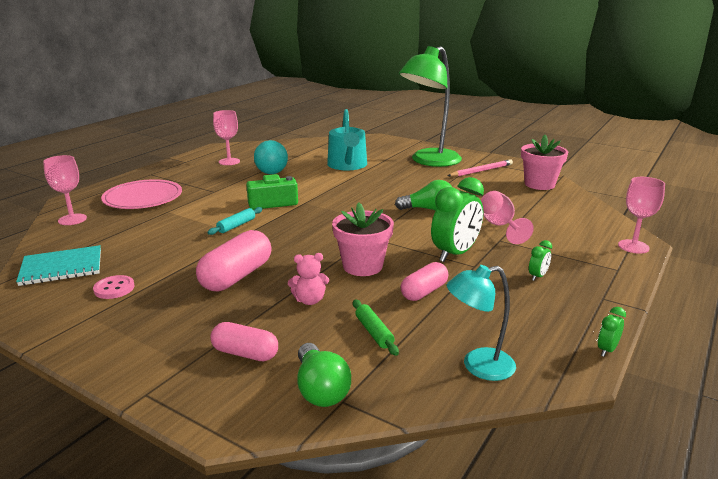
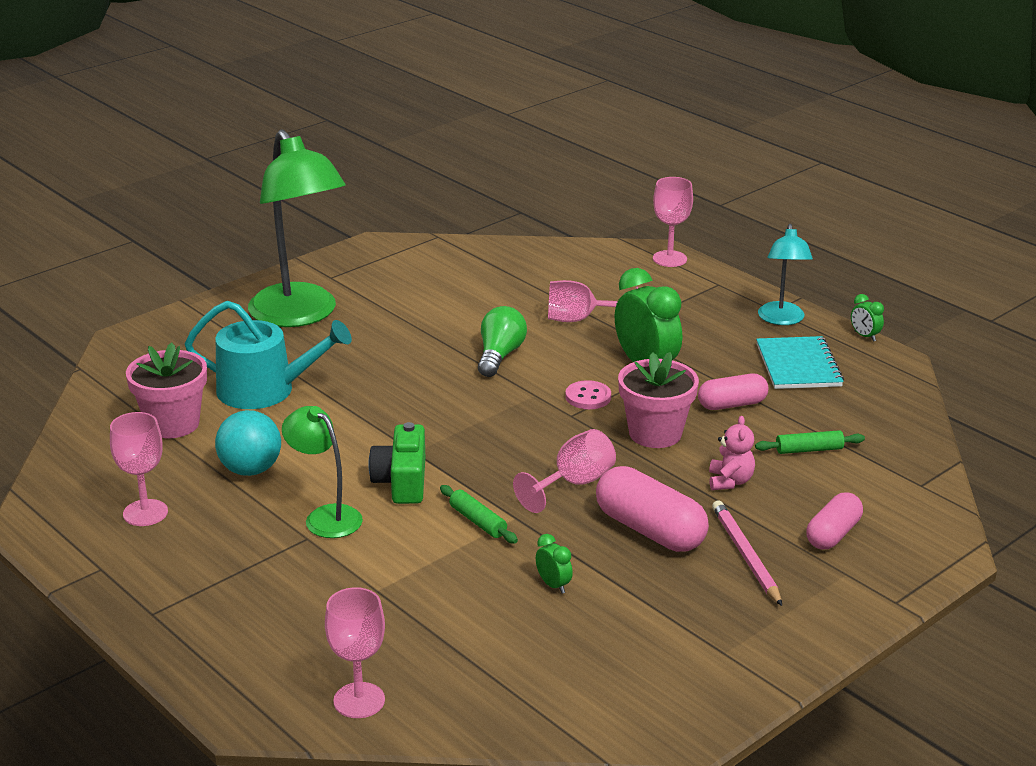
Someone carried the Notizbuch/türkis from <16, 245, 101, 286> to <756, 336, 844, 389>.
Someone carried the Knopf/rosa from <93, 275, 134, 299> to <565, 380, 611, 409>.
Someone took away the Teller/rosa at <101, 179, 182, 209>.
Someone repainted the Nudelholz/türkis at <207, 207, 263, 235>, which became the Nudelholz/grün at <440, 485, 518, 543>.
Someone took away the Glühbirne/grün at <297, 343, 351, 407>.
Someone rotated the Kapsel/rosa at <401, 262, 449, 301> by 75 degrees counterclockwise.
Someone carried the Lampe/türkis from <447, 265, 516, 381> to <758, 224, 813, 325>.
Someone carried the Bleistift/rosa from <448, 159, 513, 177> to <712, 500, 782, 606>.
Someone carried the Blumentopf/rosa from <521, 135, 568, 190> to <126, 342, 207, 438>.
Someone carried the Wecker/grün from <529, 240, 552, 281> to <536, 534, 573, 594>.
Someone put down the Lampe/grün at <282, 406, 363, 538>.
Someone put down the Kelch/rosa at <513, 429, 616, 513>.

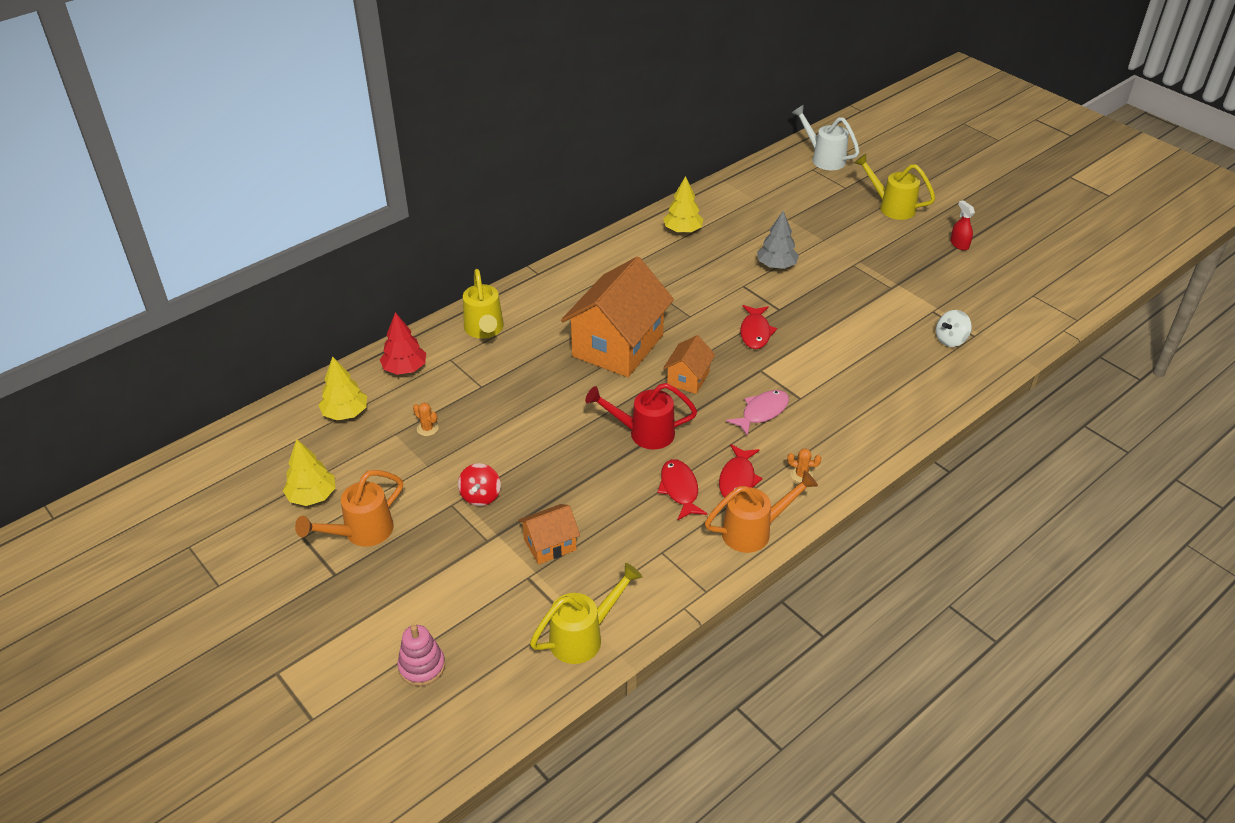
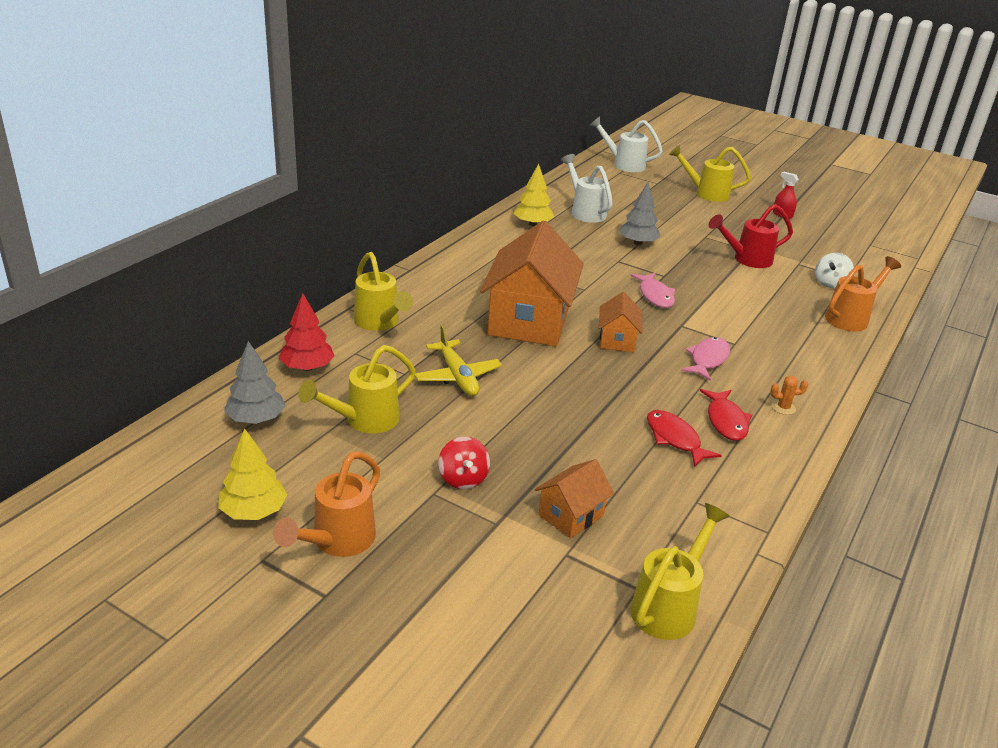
Someone repainted the Baum/gelb at <319, 356, 367, 421>, which became the Baum/grau at <224, 341, 285, 424>.
Someone took away the Stapelspielzeug/rosa at <397, 625, 445, 686>.
Someone swapped the Kaktus/orange at <413, 403, 439, 436> for the Gießkanne/gelb at <298, 345, 416, 434>.
Someone carried the Gießkanne/rot from <585, 383, 697, 449> to <709, 204, 793, 268>.
Someone carried the Gießkanne/orange from <705, 470, 818, 553> to <825, 256, 901, 331>.
Someone repainted the Fisch/rot at <740, 305, 777, 349>, which became the Fisch/rosa at <631, 273, 676, 308>.
Someone put down the Flugzeug/gelb at <415, 325, 502, 396>.
Someone put down the Gießkanne/weiß at <561, 154, 613, 223>.

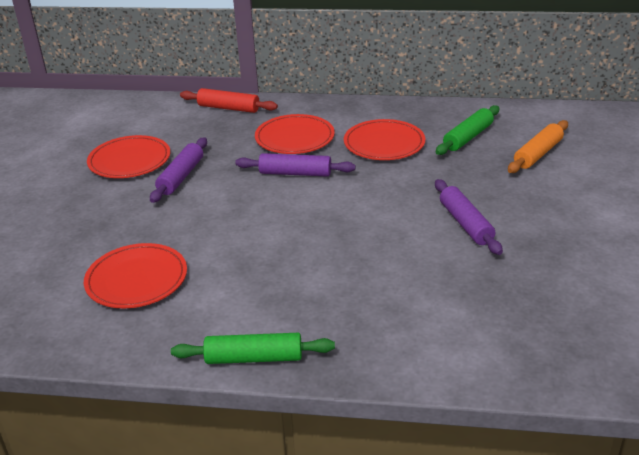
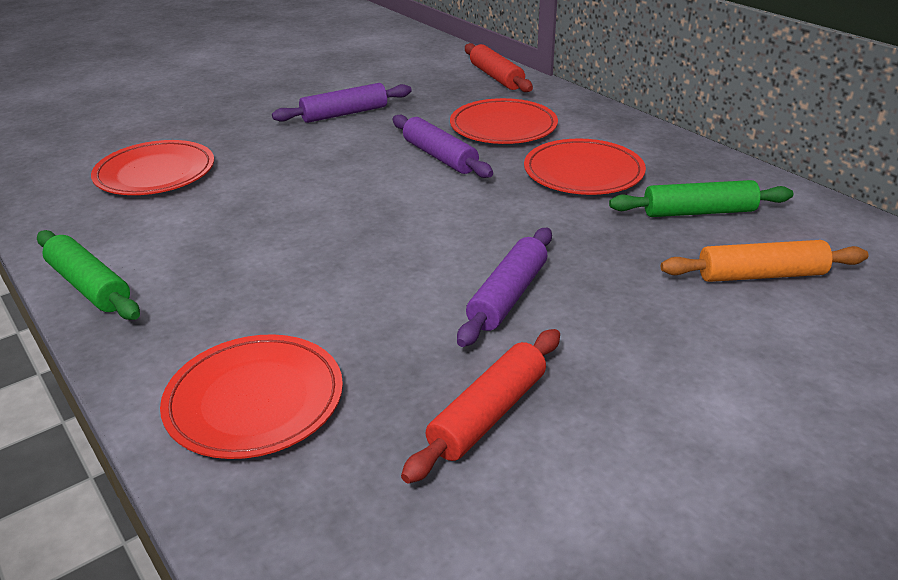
Someone carried the Teller/rot from <87, 135, 171, 178> to <160, 334, 343, 459>.
Someone put down the Nudelholz/rot at <401, 329, 560, 484>.

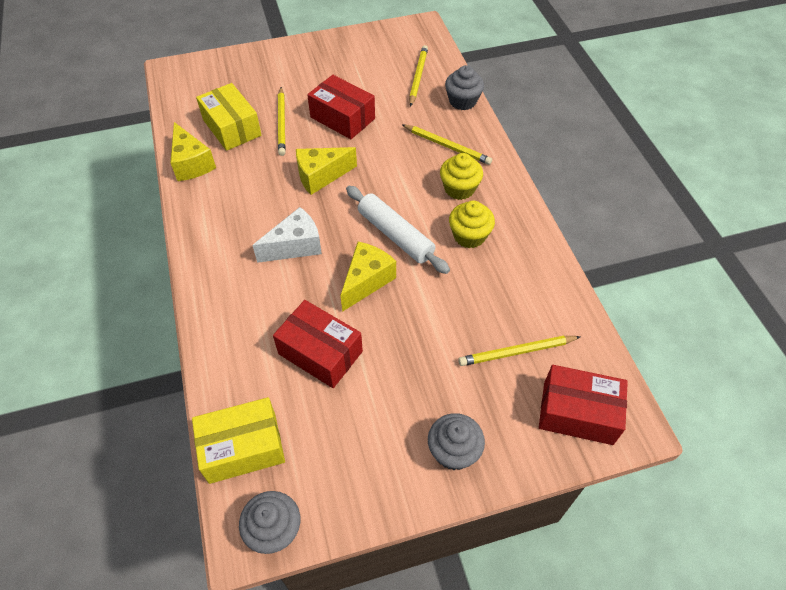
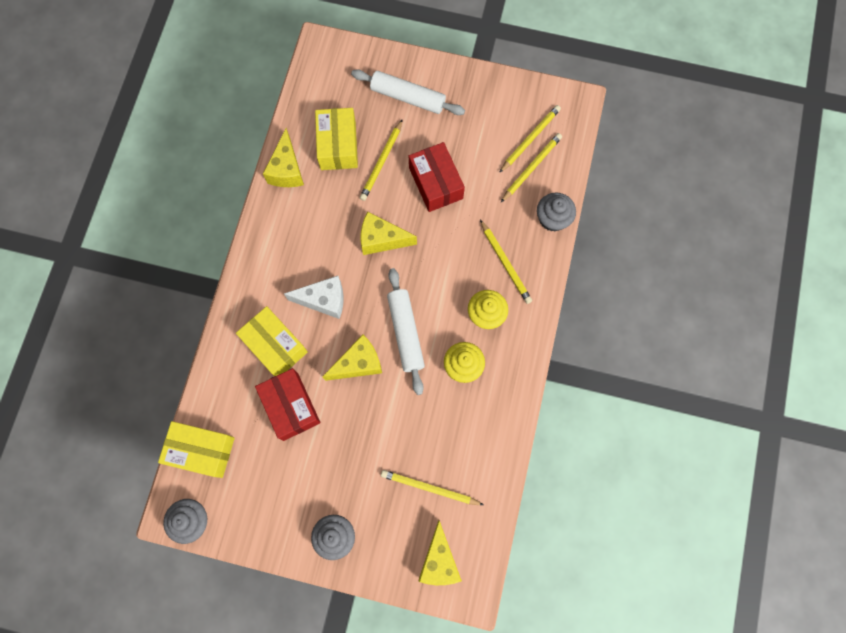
Someone swapped the Schachtel/rot at <539, 365, 628, 445> for the Käse/gelb at <419, 520, 462, 585>.
Someone put down the Schachtel/gelb at <236, 306, 308, 376>.
Someone put down the Nudelholz/weiß at <351, 69, 465, 115>.
Someone put down the Bleistift/gelb at <499, 105, 561, 173>.

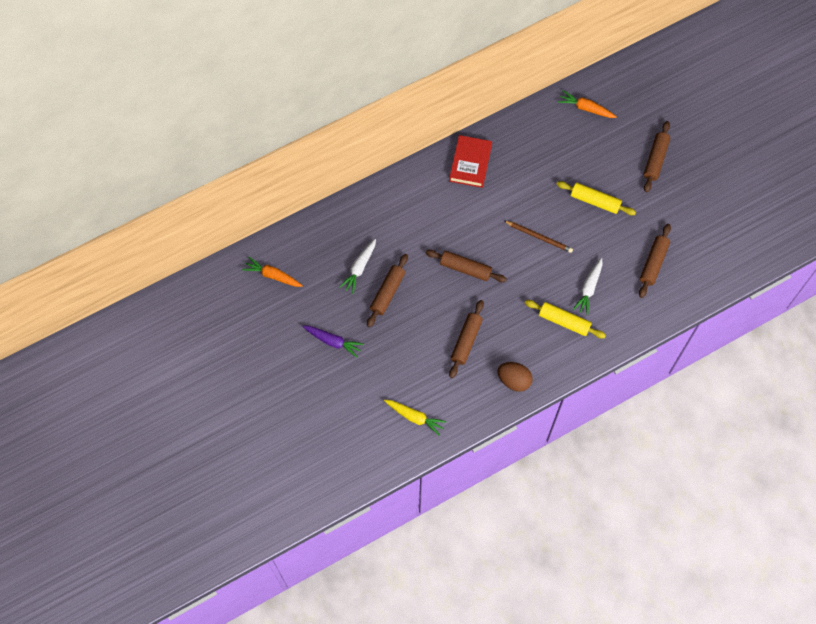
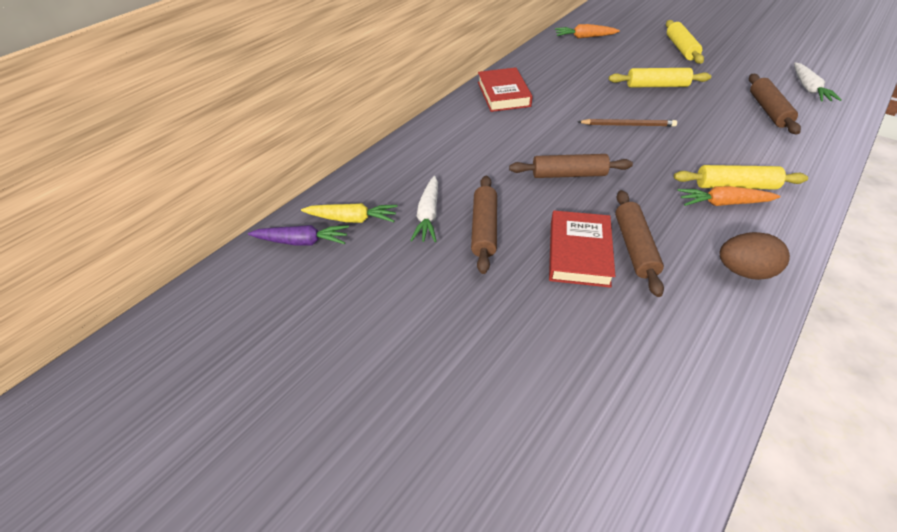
Someone carried the Karotte/orange from <242, 256, 303, 287> to <677, 186, 781, 206>.
Someone carried the Karotte/lila from <302, 325, 364, 358> to <248, 225, 349, 246>.
Someone carried the Karotte/gelb from <384, 399, 447, 436> to <301, 203, 398, 223>.
Someone carried the Karotte/weiß from <573, 258, 602, 315> to <794, 62, 842, 101>.
Someone repainted the Nudelholz/braun at <644, 121, 670, 192>, which became the Nudelholz/gelb at <666, 20, 704, 64>.
Someone put down the Buch/rot at <549, 211, 615, 288>.

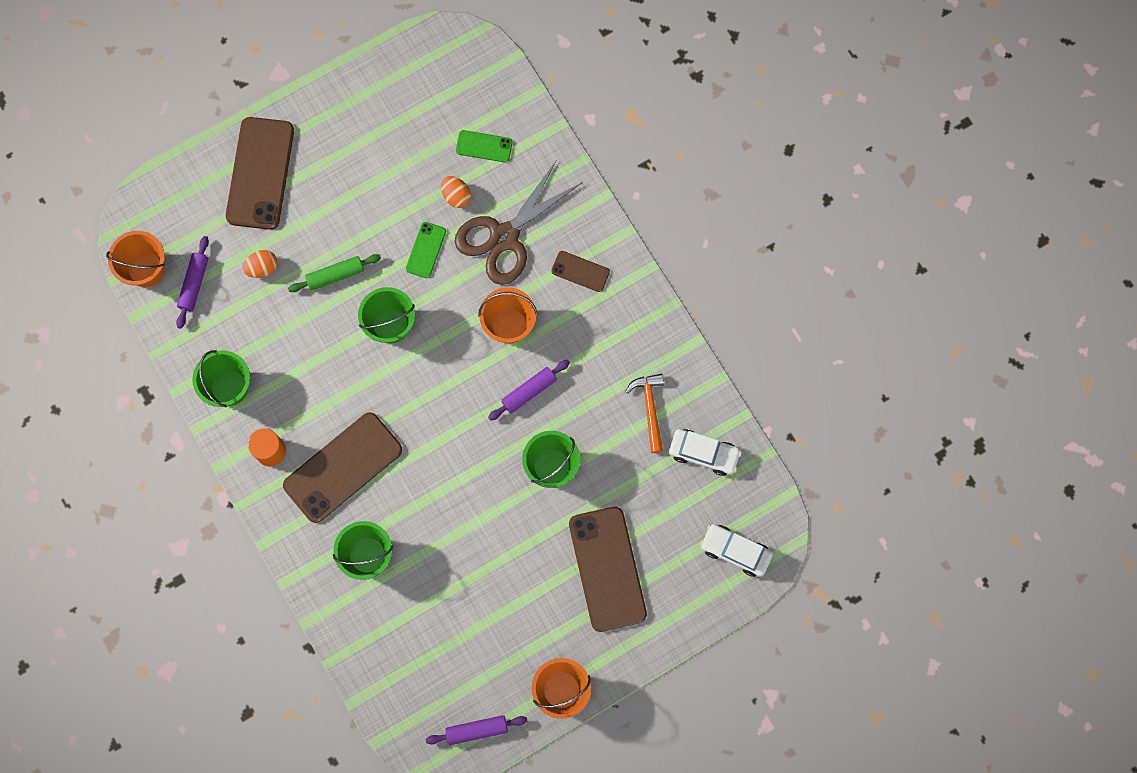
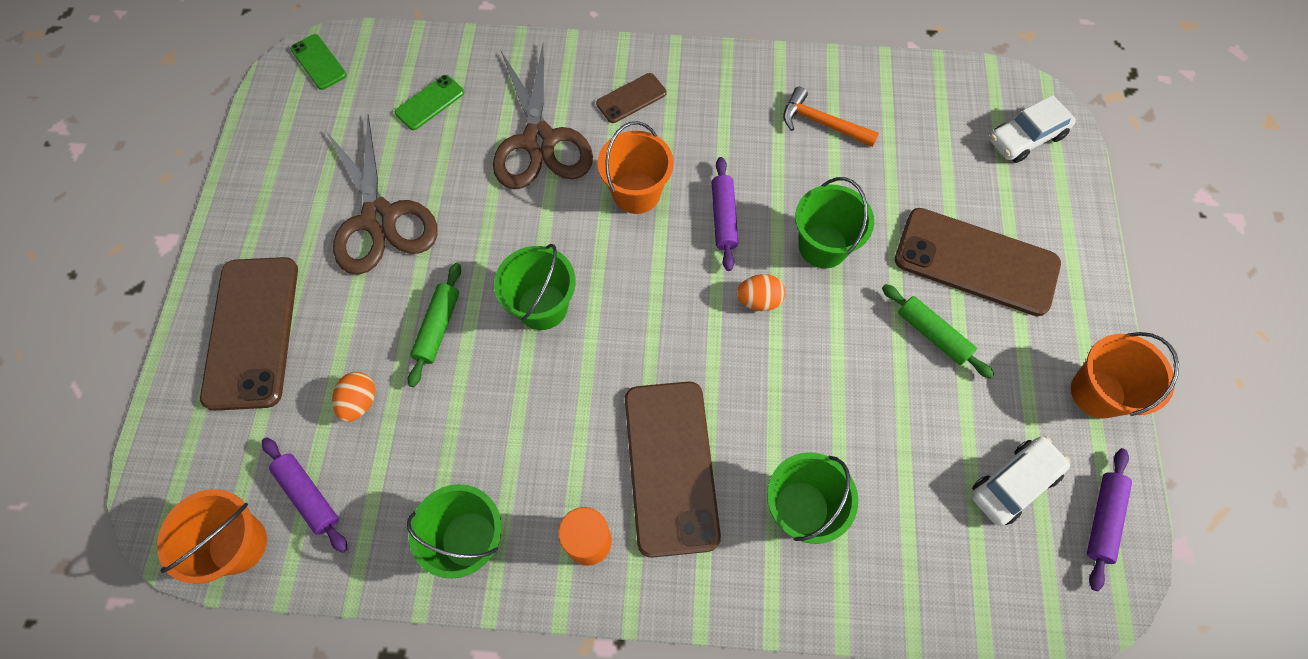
Someone rotated the Handy/braun at <226, 117, 294, 230> by 45 degrees clockwise.
Someone carried the Handy/grün from <406, 222, 446, 278> to <290, 34, 347, 90>.
Someone carried the Ei/orange from <441, 176, 471, 208> to <736, 274, 786, 311>.
Someone carried the Auto/weiß from <669, 429, 742, 476> to <971, 436, 1071, 526>.
Someone put down the Schere/braun at <325, 115, 438, 275>.
Someone put down the Nudelholz/grün at <882, 284, 995, 379>.

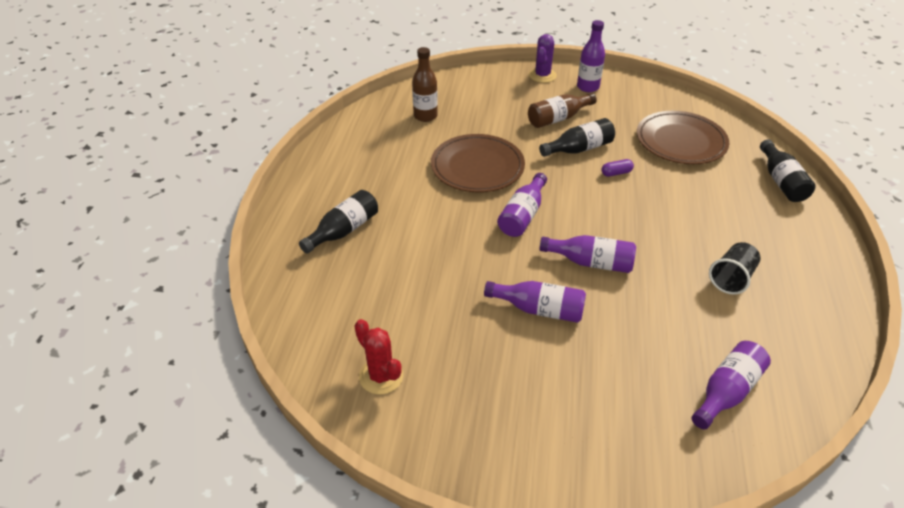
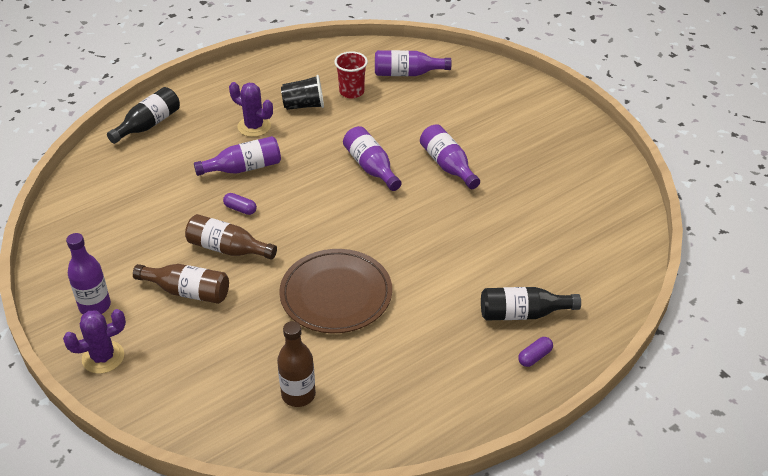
Someone took away the Kaktus/rot at <354, 319, 403, 395>.
Someone carried the Flasche/lila from <497, 173, 547, 237> to <194, 136, 281, 176>.
Someone repainted the Flasche/schwarz at <539, 118, 615, 157>, which became the Flasche/braun at <185, 214, 277, 260>.
Someone took away the Teller/braun at <637, 111, 729, 164>.
Someone put down the Kaktus/lila at <229, 82, 273, 137>.
Someone put down the Becher/rot at <334, 51, 368, 98>.
Someone put down the Kapsel/lila at <518, 337, 553, 367>.

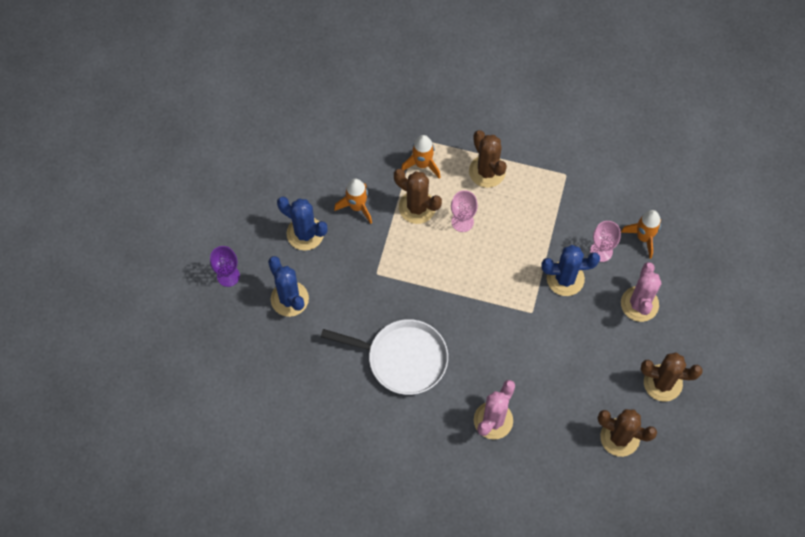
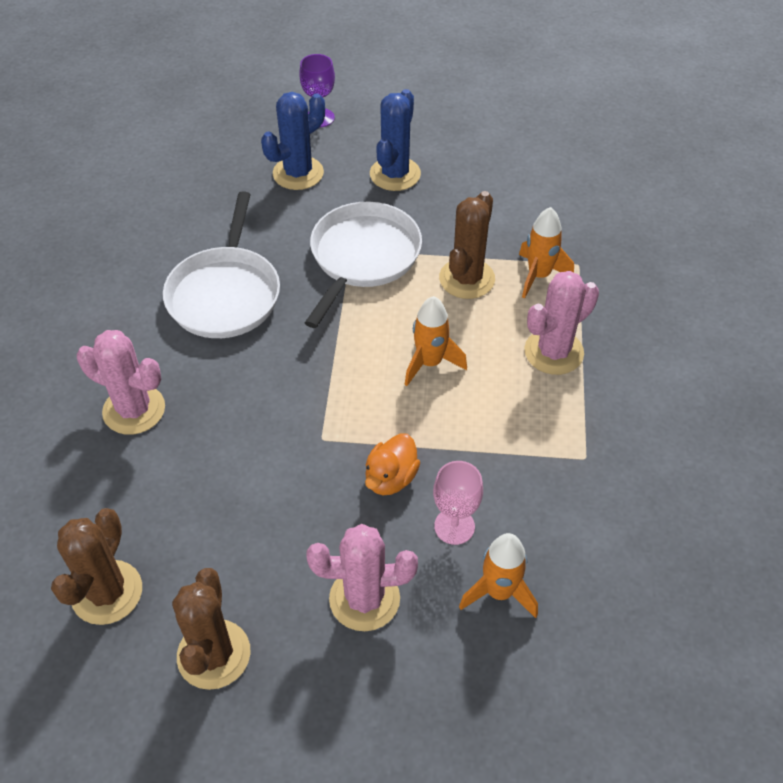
Someone carried the Rakete/orange from <334, 179, 372, 224> to <404, 296, 467, 386>.
Someone took away the Kelch/rosa at <451, 190, 478, 232>.
Someone repainted the Kaktus/braun at <469, 130, 507, 188>, which became the Kaktus/rosa at <524, 271, 599, 375>.
Someone swapped the Kaktus/blau at <541, 245, 600, 296> for the Ente/orange at <365, 433, 420, 495>.
Someone put down the Pfanne/weiß at <305, 202, 422, 328>.

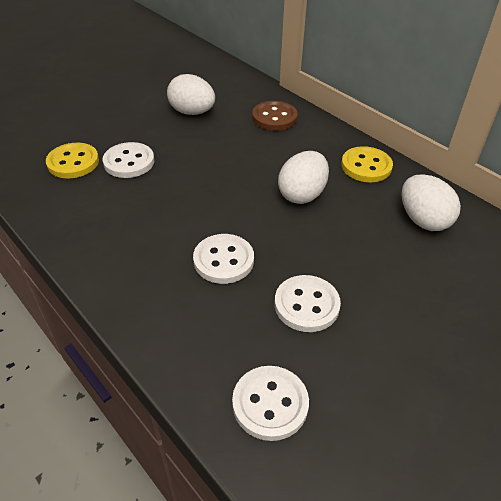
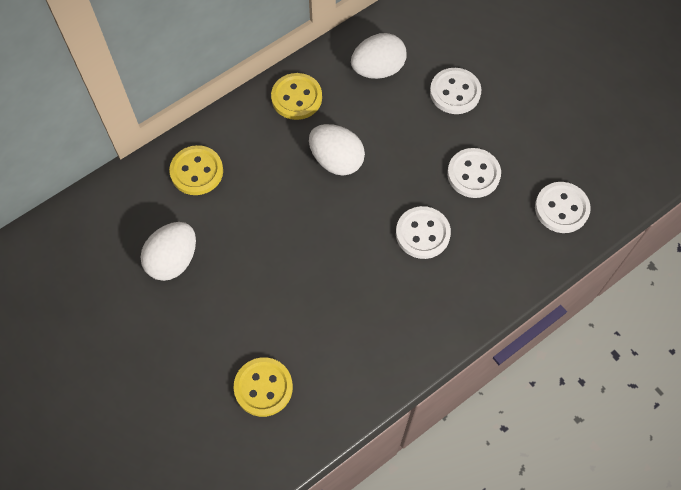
Someone carried the Knopf/weiß from <103, 142, 154, 178> to <430, 68, 481, 114>.
Someone repainted the Knopf/braun at <252, 101, 298, 131>, which became the Knopf/gelb at <169, 145, 223, 195>.

